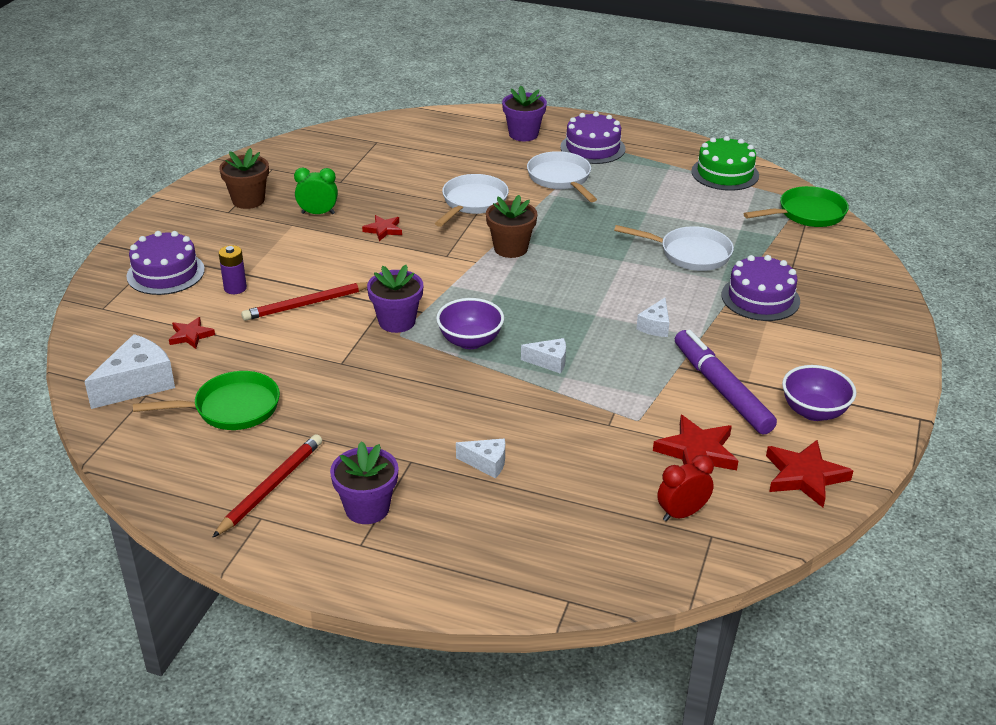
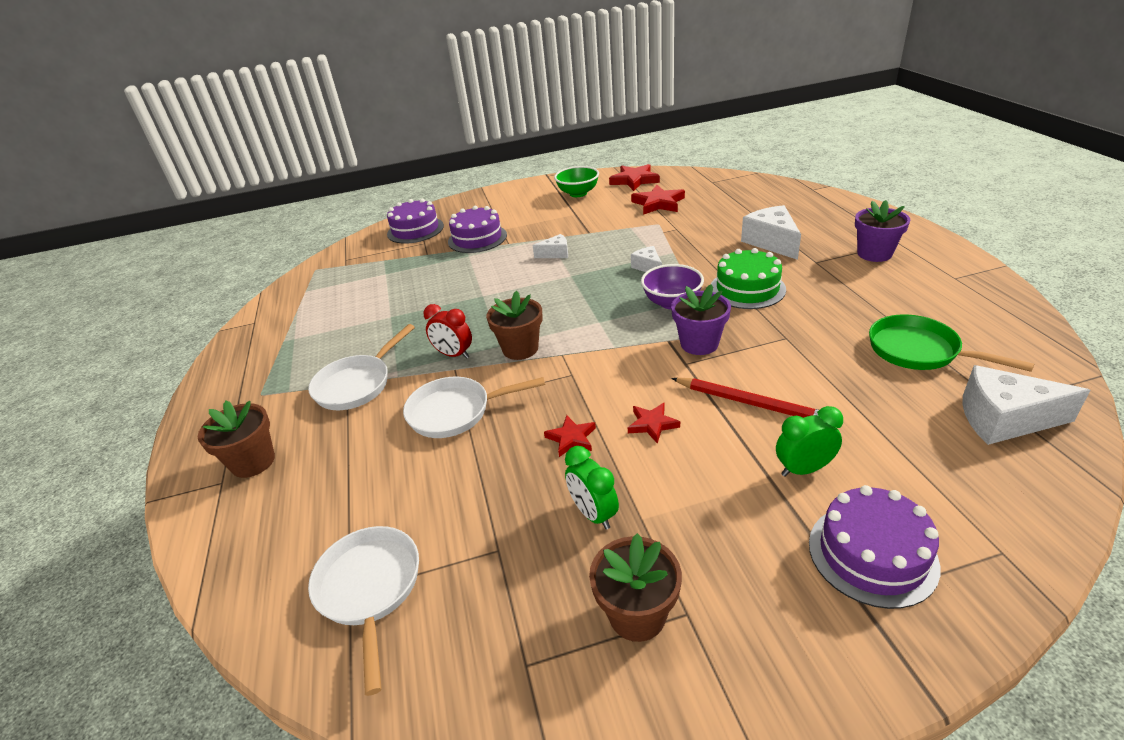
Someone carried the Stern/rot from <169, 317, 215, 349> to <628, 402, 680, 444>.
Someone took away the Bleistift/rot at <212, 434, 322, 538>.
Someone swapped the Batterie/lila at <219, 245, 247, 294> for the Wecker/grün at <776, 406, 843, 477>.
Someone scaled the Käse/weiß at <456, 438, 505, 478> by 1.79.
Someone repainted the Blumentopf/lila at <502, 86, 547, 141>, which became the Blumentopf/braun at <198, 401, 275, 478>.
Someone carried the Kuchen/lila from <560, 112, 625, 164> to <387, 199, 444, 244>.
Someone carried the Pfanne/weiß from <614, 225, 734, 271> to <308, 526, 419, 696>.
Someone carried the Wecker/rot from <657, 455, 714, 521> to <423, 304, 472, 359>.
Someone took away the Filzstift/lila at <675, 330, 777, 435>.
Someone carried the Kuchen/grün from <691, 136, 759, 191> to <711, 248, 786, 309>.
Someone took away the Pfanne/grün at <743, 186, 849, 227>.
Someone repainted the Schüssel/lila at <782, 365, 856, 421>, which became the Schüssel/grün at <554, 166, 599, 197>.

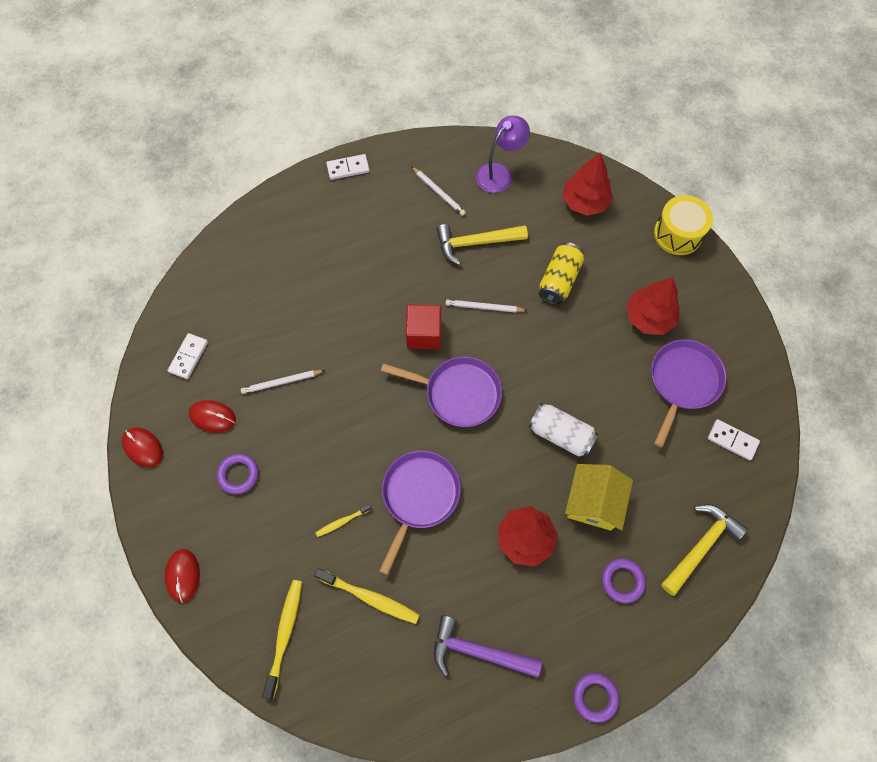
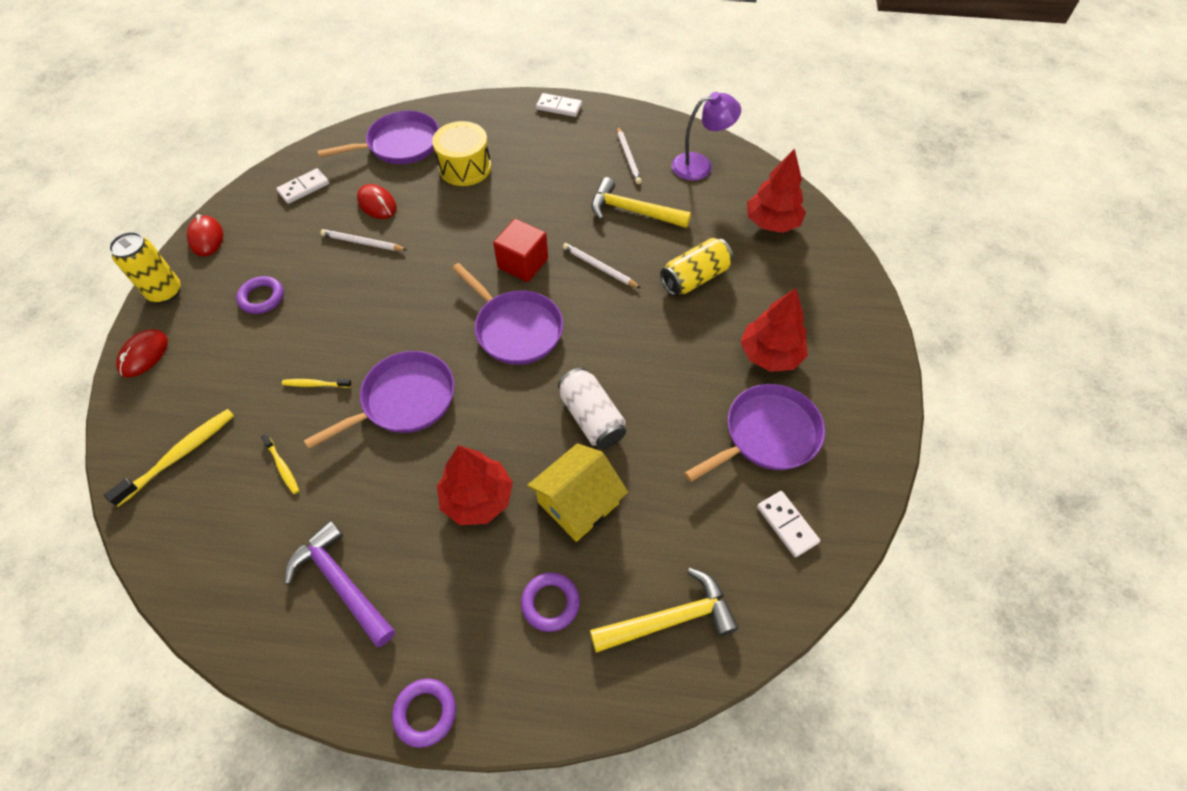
Someone carried the Computermaus/rot from <189, 400, 236, 433> to <357, 184, 397, 219>.
Someone scaled the Zahnbürste/gelb at <314, 568, 420, 624> by 0.56.
Someone carried the Trommel/gelb from <654, 195, 713, 255> to <432, 121, 491, 186>.
Someone put down the Dose/gelb at <109, 232, 181, 303>.
Someone put down the Pfanne/lila at <317, 111, 439, 164>.

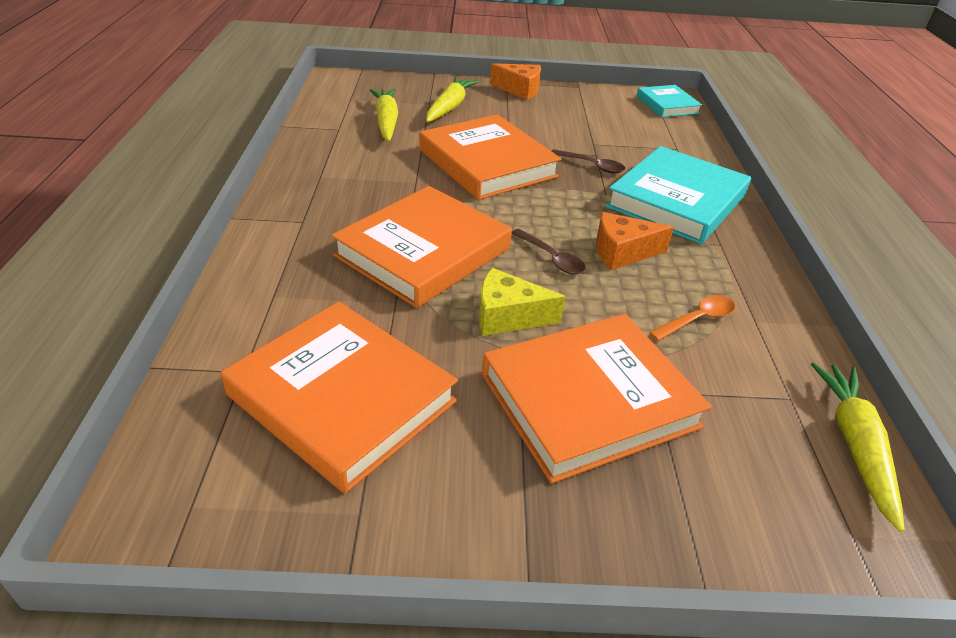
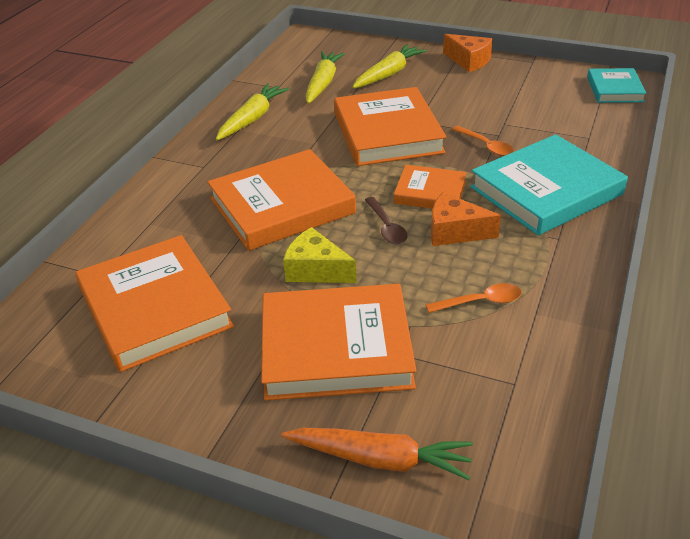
Someone repainted the Löffel/braun at <552, 149, 625, 173>, which became the Löffel/orange at <452, 126, 514, 156>.
Someone carried the Karotte/gelb from <811, 362, 905, 532> to <216, 83, 289, 140>.
Someone put down the Karotte/orange at <281, 428, 473, 480>.
Someone put down the Buch/orange at <394, 165, 467, 209>.

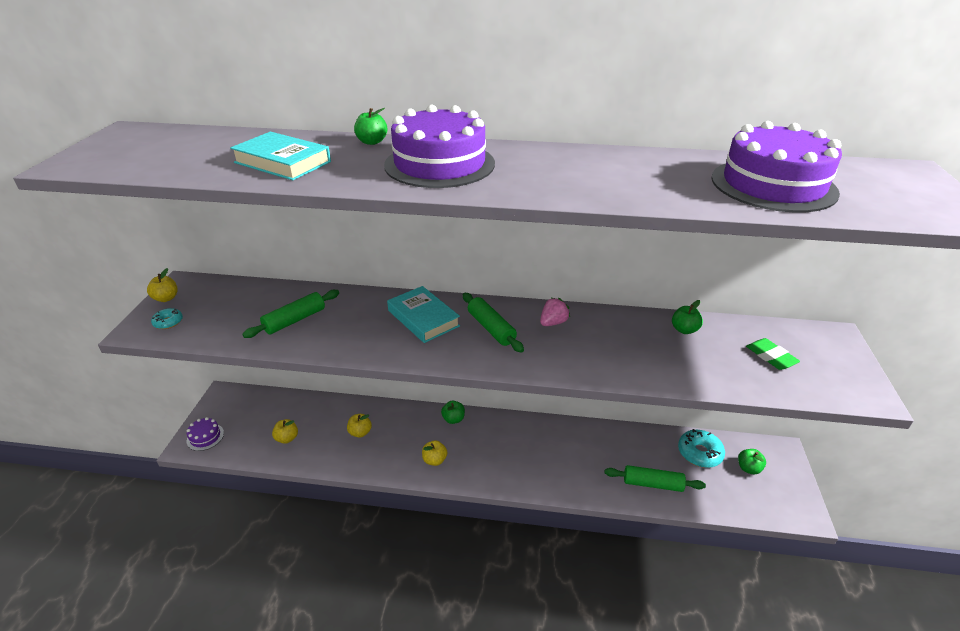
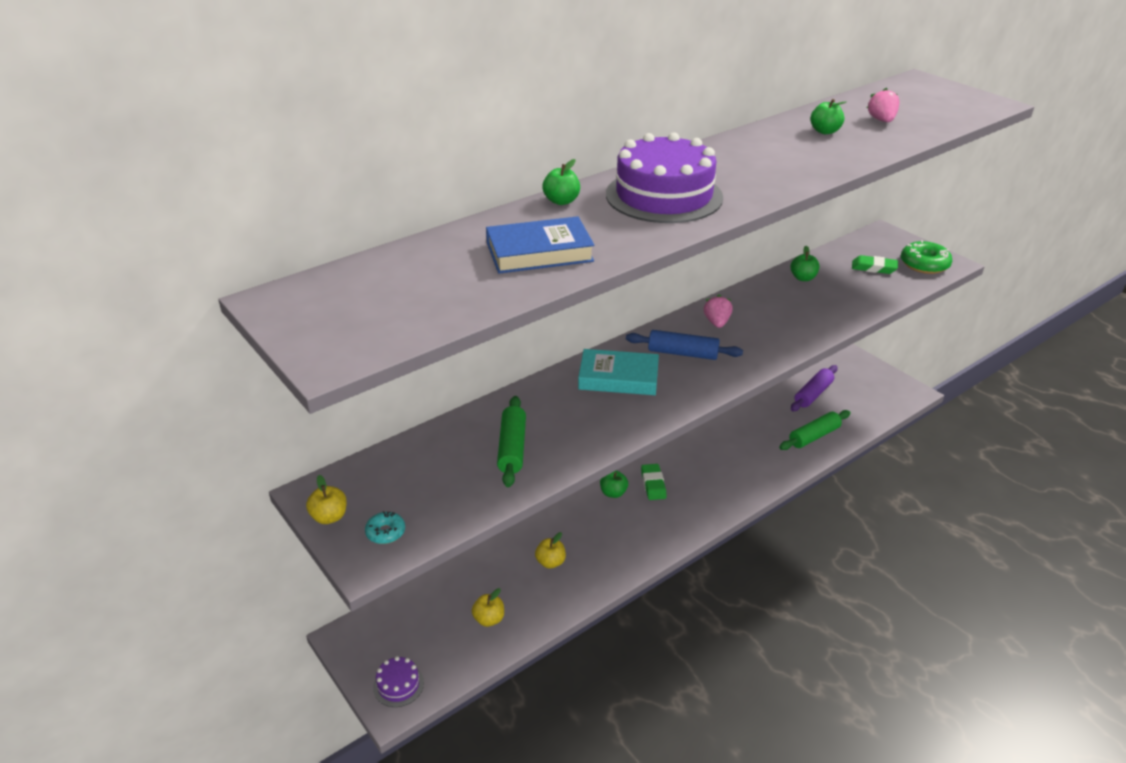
Someone repainted the Buch/türkis at <230, 132, 331, 180>, which became the Buch/blau at <486, 216, 595, 273>.
Someone took away the Apfel/gelb at <422, 440, 447, 466>.
Someone repainted the Nudelholz/grün at <463, 293, 524, 353>, which became the Nudelholz/blau at <626, 330, 743, 360>.
Someone swapped the Donut/türkis at <678, 429, 725, 468> for the Nudelholz/lila at <791, 365, 838, 411>.
Someone swapped the Kuchen/lila at <711, 121, 842, 213> for the Erdbeere/rosa at <867, 88, 900, 122>.
Someone carried the Apfel/grün from <738, 449, 766, 474> to <811, 99, 846, 134>.
Someone put down the Radiergummi/grün at <641, 464, 667, 500>.
Someone put down the Donut/grün at <901, 240, 952, 274>.

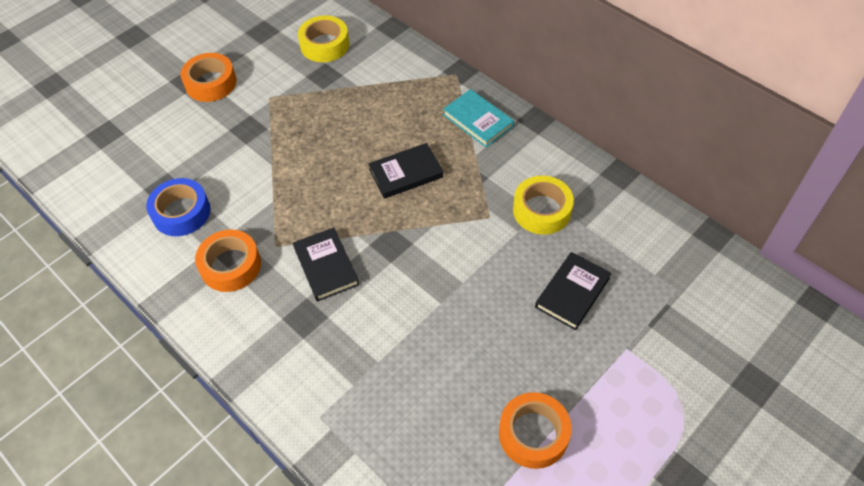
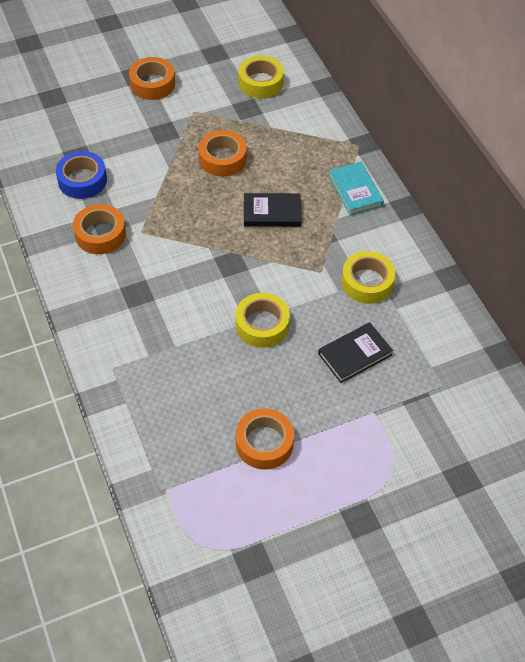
Someone took away the Buch/schwarz at <293, 227, 359, 302>.
Someone put down the Klebeband/orange at <198, 130, 247, 177>.
Someone put down the Klebeband/gelb at <235, 293, 290, 348>.

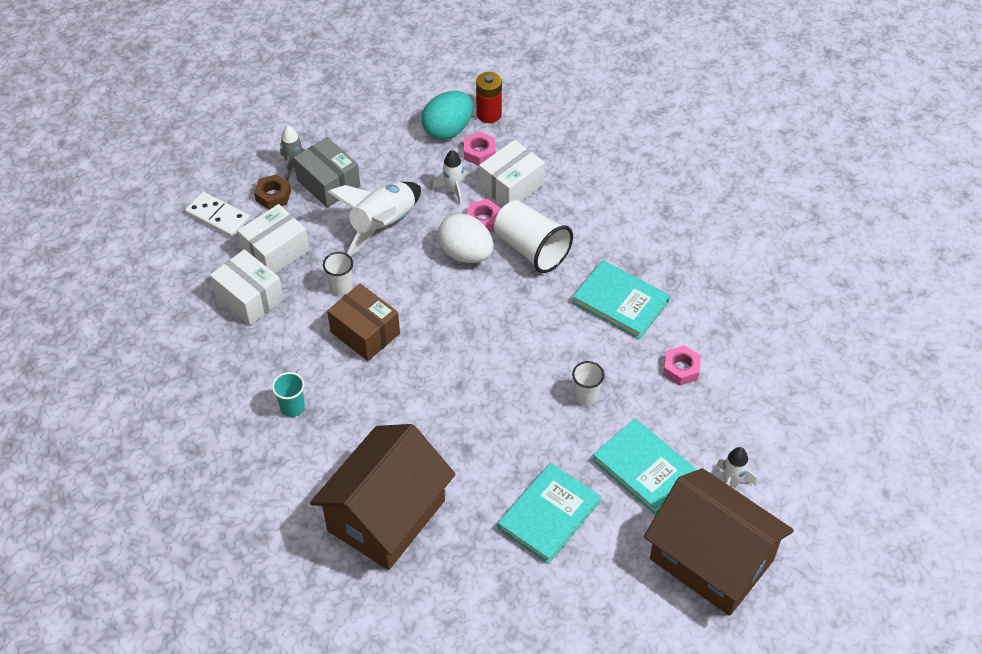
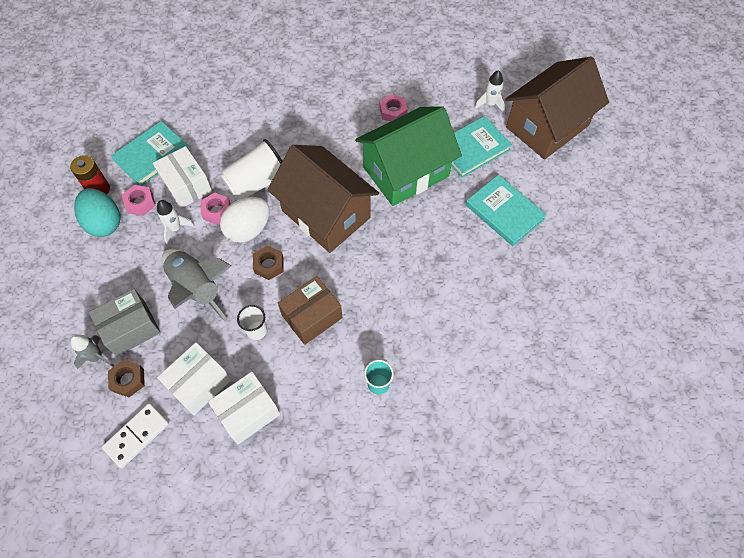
Someone rotated the Schachtel/weiß at <238, 204, 309, 274> by 75 degrees clockwise.
Someone carried the Haus/braun from <310, 424, 456, 570> to <268, 145, 379, 253>.
Someone repainted the Rakete/weiß at <328, 182, 421, 256>, which became the Rakete/grau at <162, 249, 231, 322>.
Someone carried the Buch/türkis from <572, 260, 670, 340> to <111, 121, 190, 186>.
Someone swapped the Becher/weiß at <572, 361, 605, 406> for the Haus/grün at <355, 106, 462, 206>.
Someone put down the Sechskantmutter/braun at <253, 246, 284, 280>.

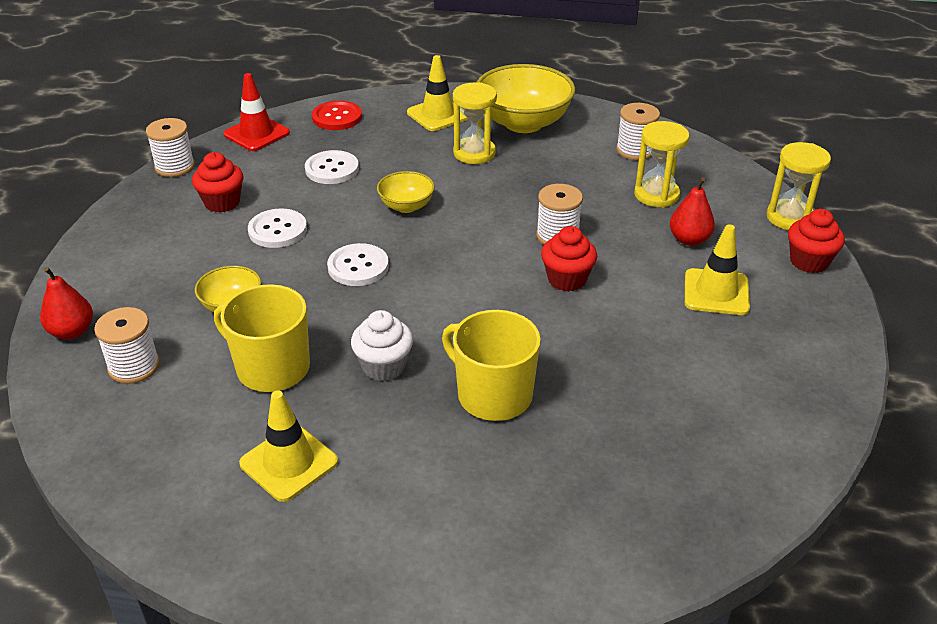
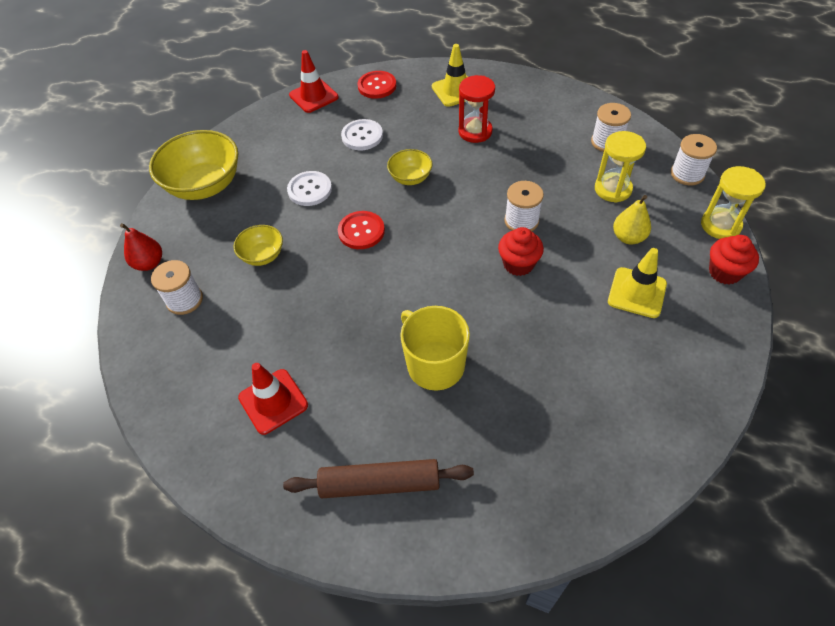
Someone carried the Garnrolle/weiß from <146, 118, 195, 177> to <671, 134, 717, 185>.
Someone took away the Muffin/rot at <192, 152, 243, 213>.
Someone took away the Tasse/gelb at <214, 284, 310, 392>.
Someone repainted the Leitkegel/gelb at <239, 391, 338, 502>, which became the Leitkegel/rot at <238, 363, 308, 435>.
Someone repainted the Knopf/weiß at <327, 243, 389, 286>, which became the Knopf/rot at <338, 211, 385, 249>.
Someone took away the Muffin/weiß at <351, 310, 413, 381>.
Someone repainted the Sanduhr/gelb at <453, 82, 497, 164>, which became the Sanduhr/rot at <459, 75, 495, 143>.
Someone carried the Schüssel/gelb from <476, 64, 575, 133> to <149, 130, 238, 200>.
Someone repainted the Birne/rot at <670, 177, 715, 246>, which became the Birne/gelb at <613, 195, 651, 244>.
Someone put down the Nudelholz/braun at <283, 459, 474, 498>.

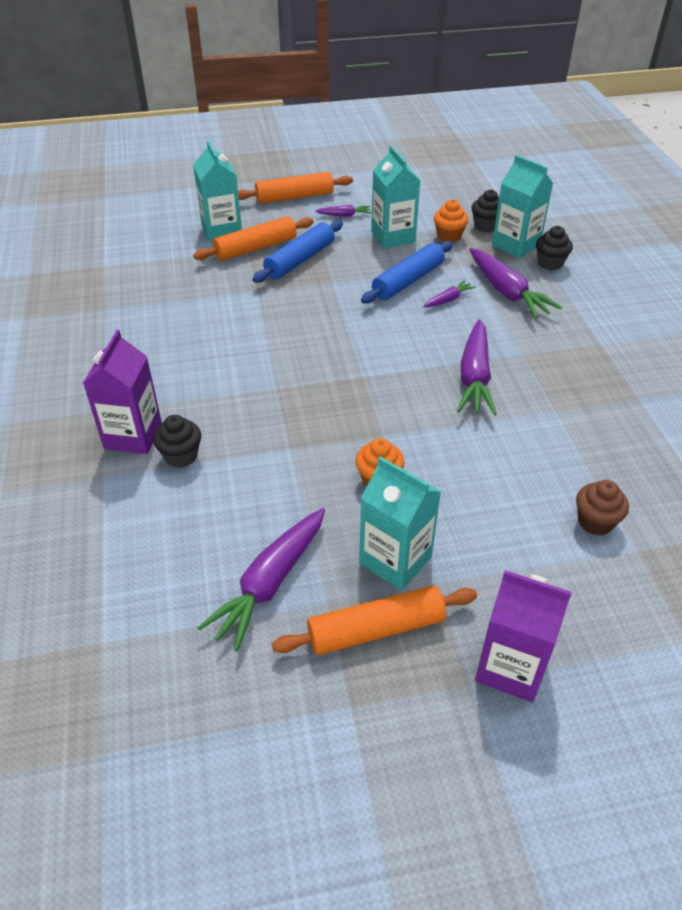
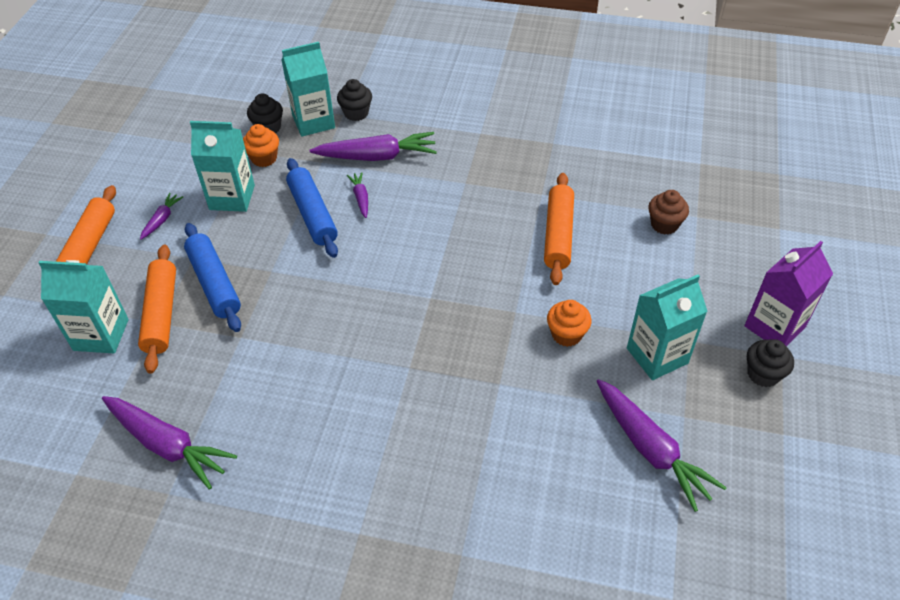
Someone took away the Getränkekarton/lila at <83, 330, 162, 454>.
Someone carried the Muffin/schwarz from <153, 415, 201, 468> to <747, 339, 794, 387>.
Someone carried the Nudelholz/orange from <272, 586, 477, 655> to <544, 173, 574, 285>.
Someone carried the Karotte/lila from <457, 319, 497, 415> to <102, 396, 237, 489>.

